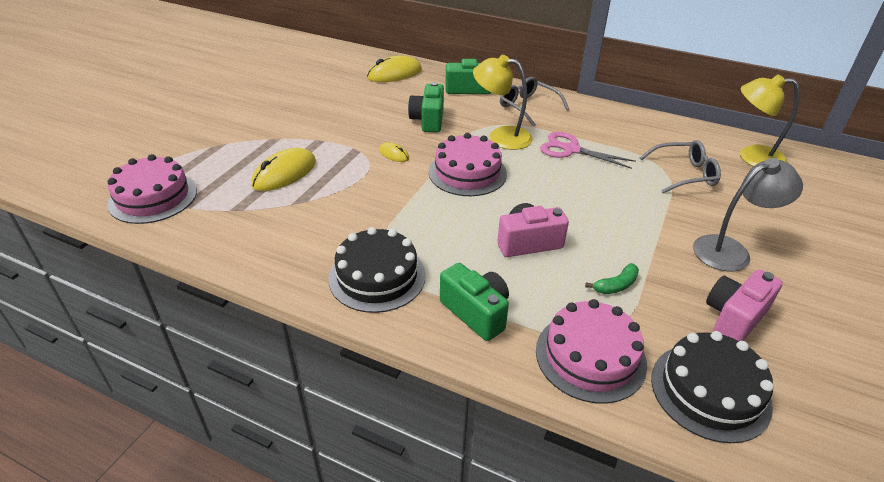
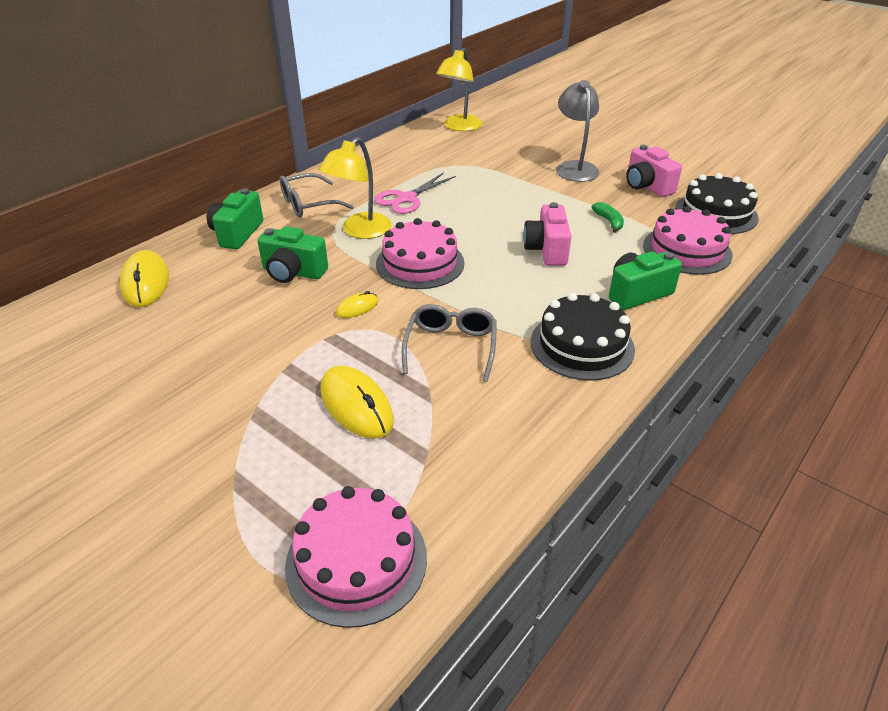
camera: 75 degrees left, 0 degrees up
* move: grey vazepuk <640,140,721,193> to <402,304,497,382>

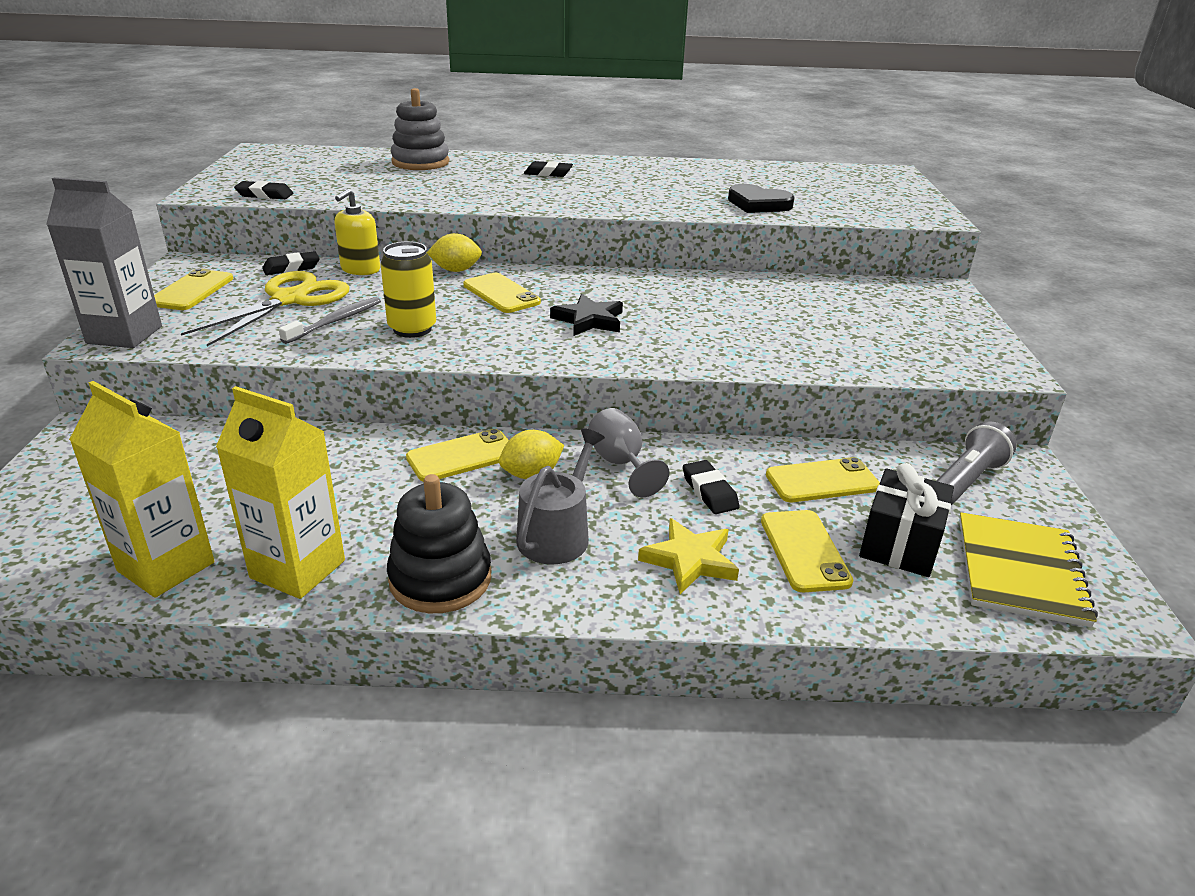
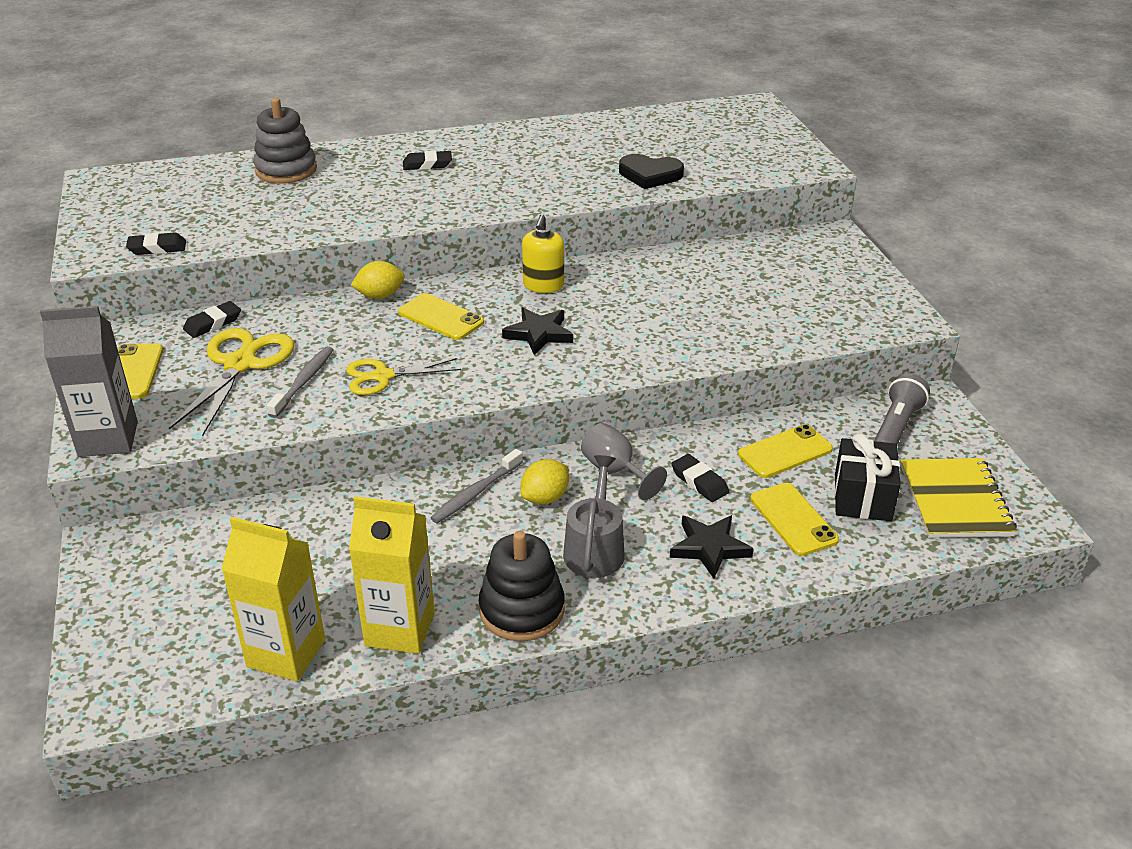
camera: 15 degrees left, 5 degrees up
* move: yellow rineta <335,189,380,275> to <522,214,564,293>
* replace: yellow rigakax <380,242,436,338> to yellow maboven <346,358,461,395>
* replace: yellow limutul <406,429,509,482> to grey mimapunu <430,449,523,523>
* recolor: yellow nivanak <638,518,739,594> to black nivanak <670,515,754,578>

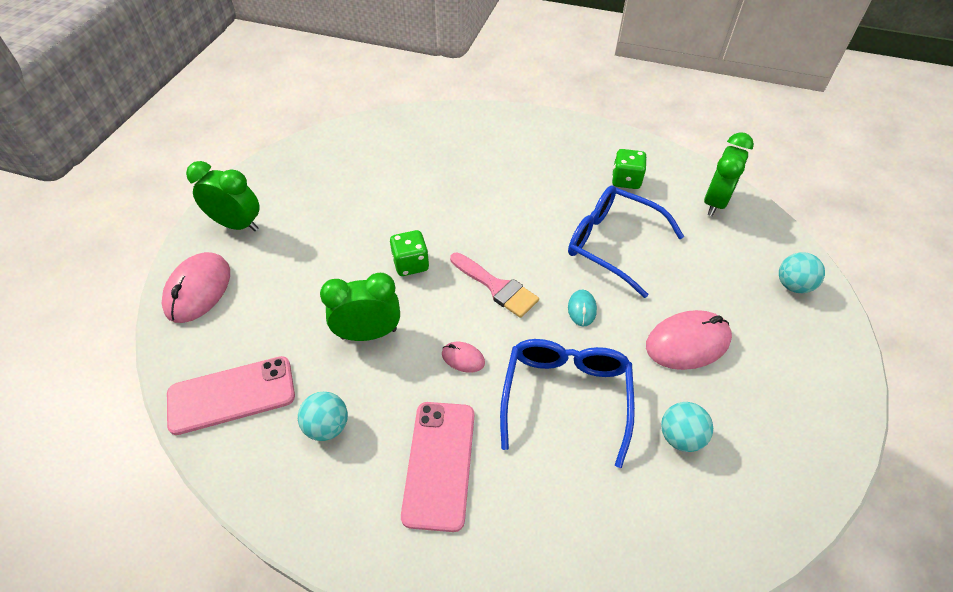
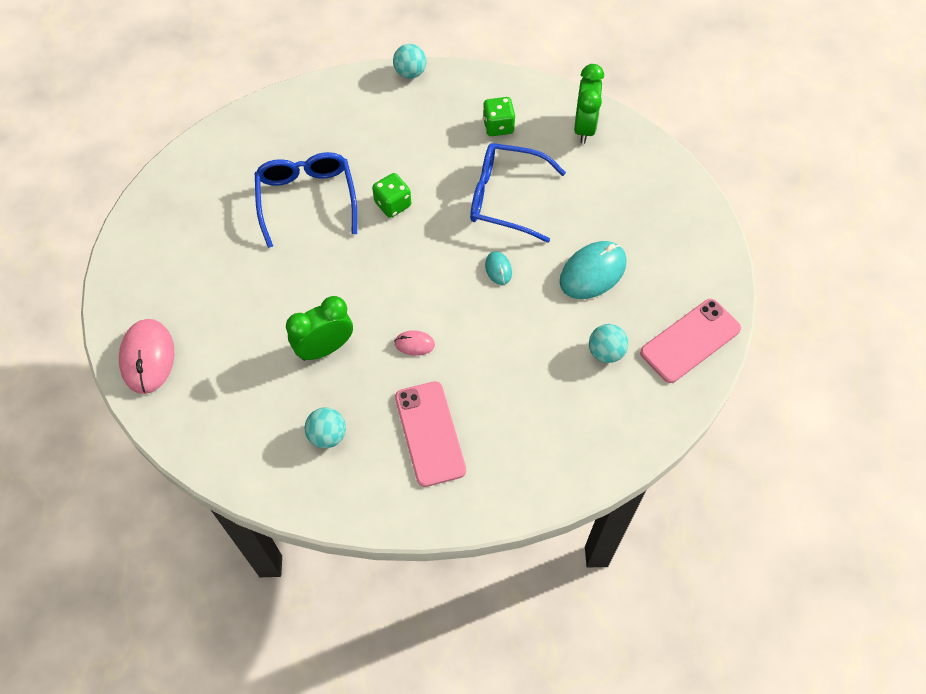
camera: 20 degrees left, 10 degrees up
* move: pink limutul <167,356,295,435> to <640,299,741,383>
* delete: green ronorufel <186,161,260,231>
* move: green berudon <390,230,429,276> to <372,173,411,218>
* delete: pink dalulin <450,252,539,318>
* move: blue vazepuk <500,339,635,468> to <255,152,357,248>
* recolor: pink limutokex <646,310,732,370> to turquoise limutokex <560,241,627,299>
* move: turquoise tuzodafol <779,252,825,293> to <393,44,426,79>

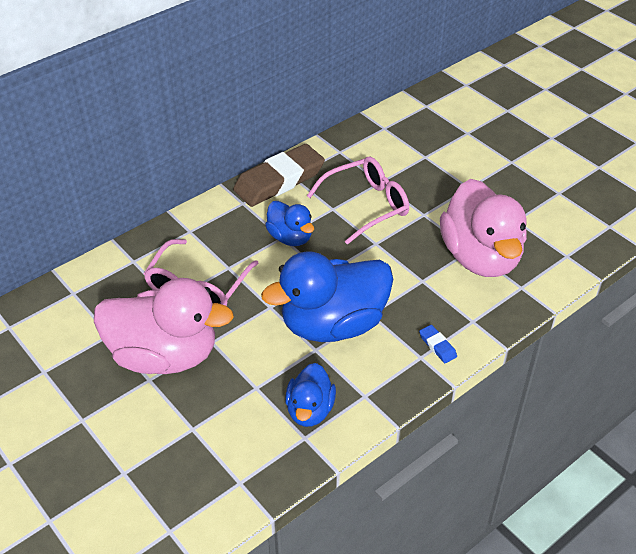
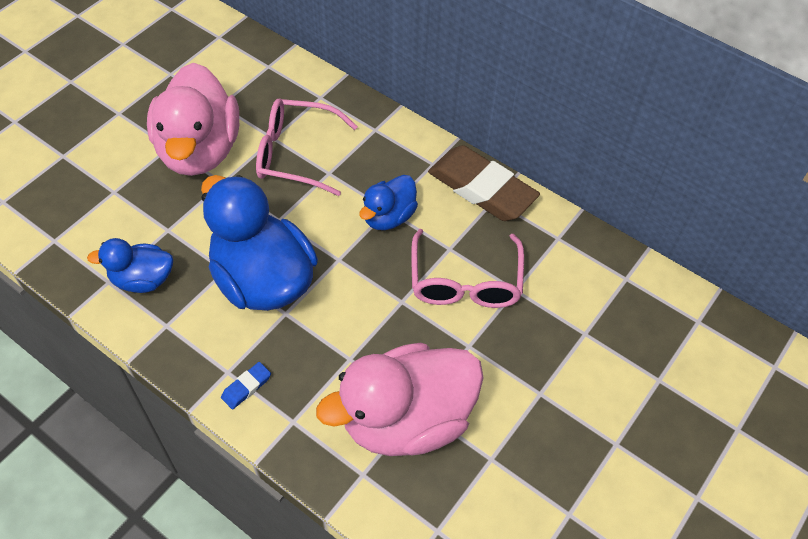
camera: 75 degrees right, 10 degrees up
* rotate: pink vazepuk <307,156,409,244> = <411,229,524,308> 45 degrees clockwise

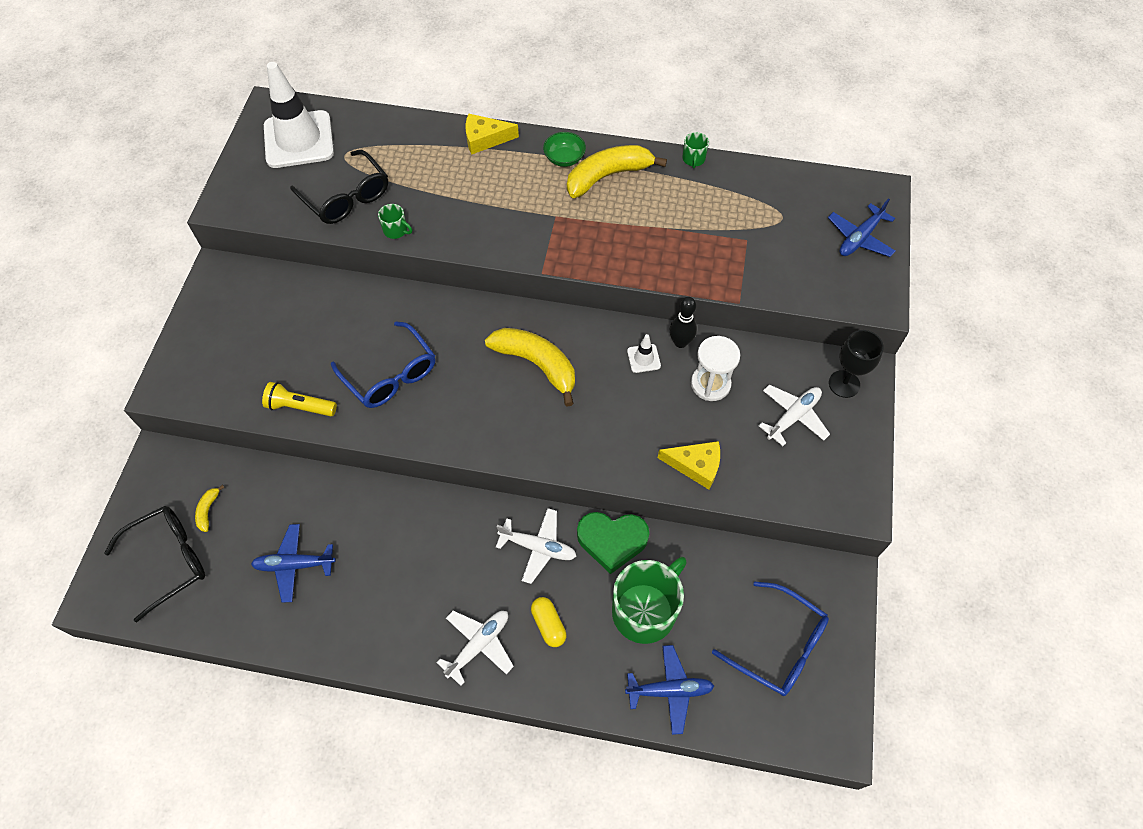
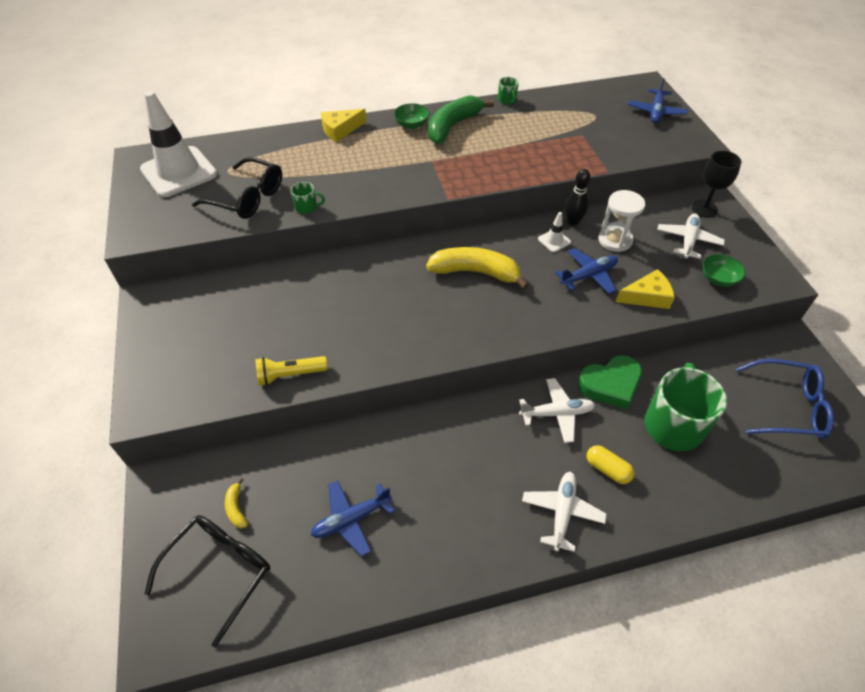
camera: 25 degrees left, 10 degrees down
* delete: blue vazepuk <331,321,435,408>
* recolor: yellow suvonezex <567,145,667,198> to green suvonezex <428,95,494,144>
* move: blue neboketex <625,645,714,735> to <555,248,618,294>
* insert: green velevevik <702,254,746,287>

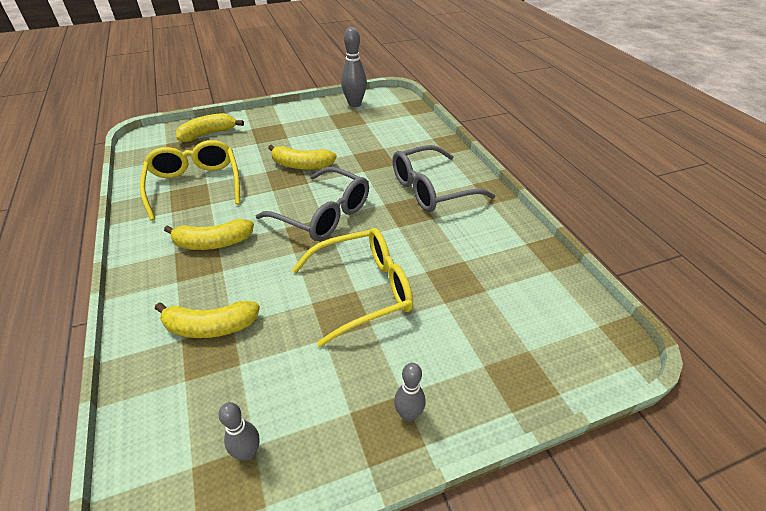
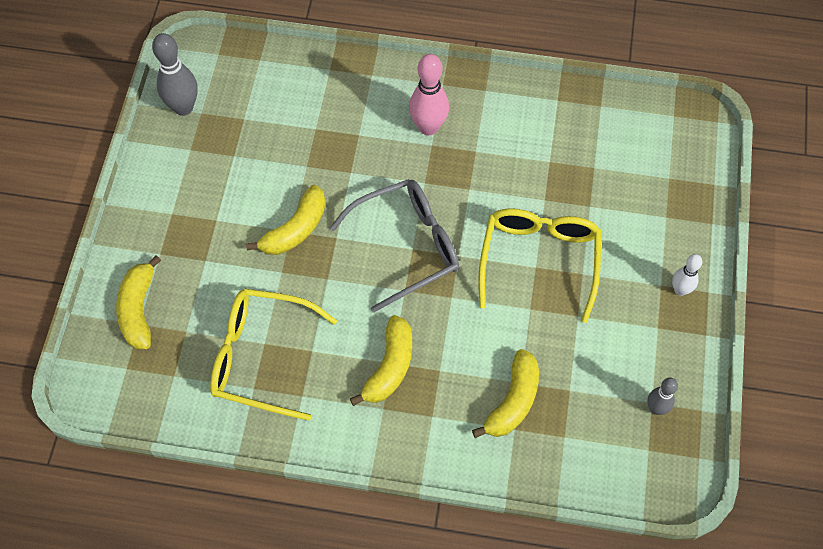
camera: 60 degrees left, 20 degrees up
* replace: grey vazepuk <392,145,496,212> to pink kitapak <409,54,449,135>
* recolor: grey kitapak <394,363,426,422> to white kitapak <672,254,702,296>

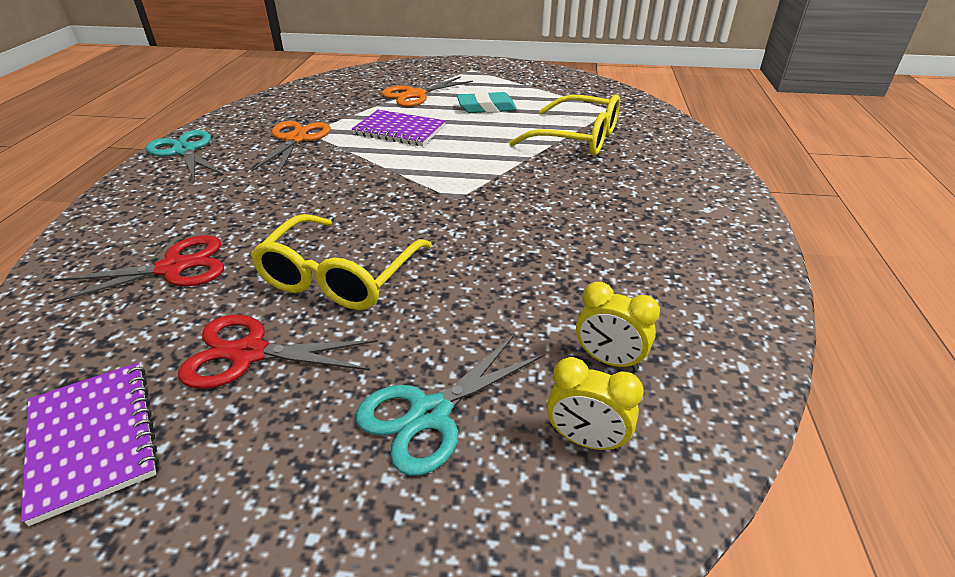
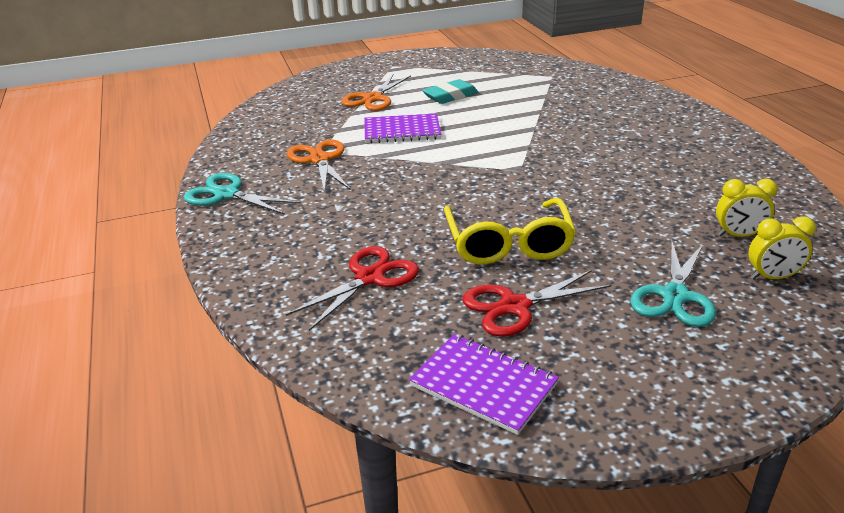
camera: 25 degrees left, 5 degrees down
* delete: yellow vazepuk <509,95,620,156>

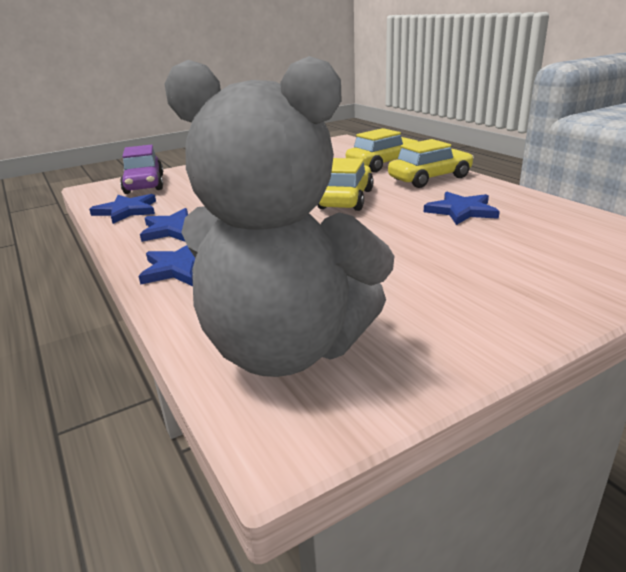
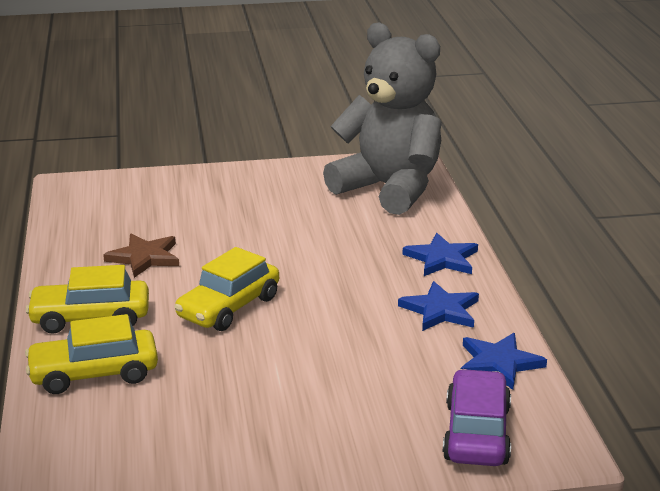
camera: 160 degrees left, 0 degrees up
* recolor: blue nivanak <424,192,500,225> to brown nivanak <103,234,179,278>

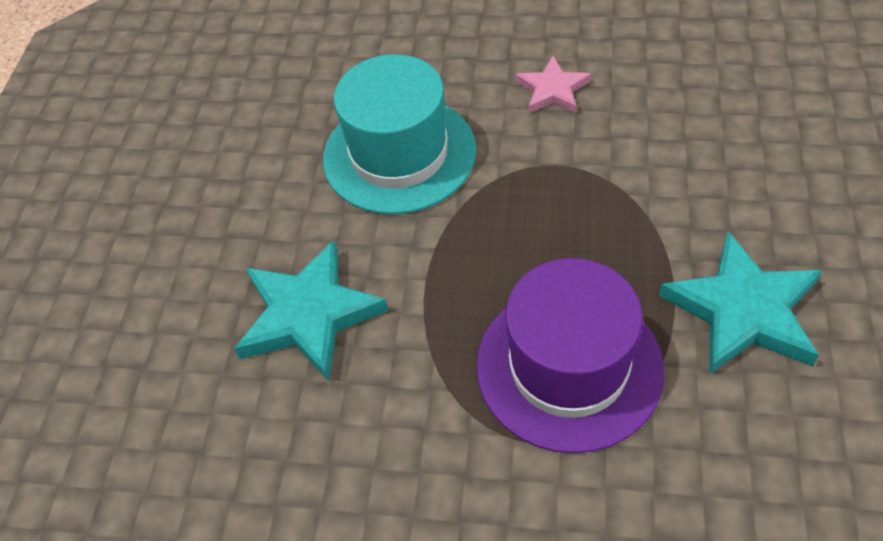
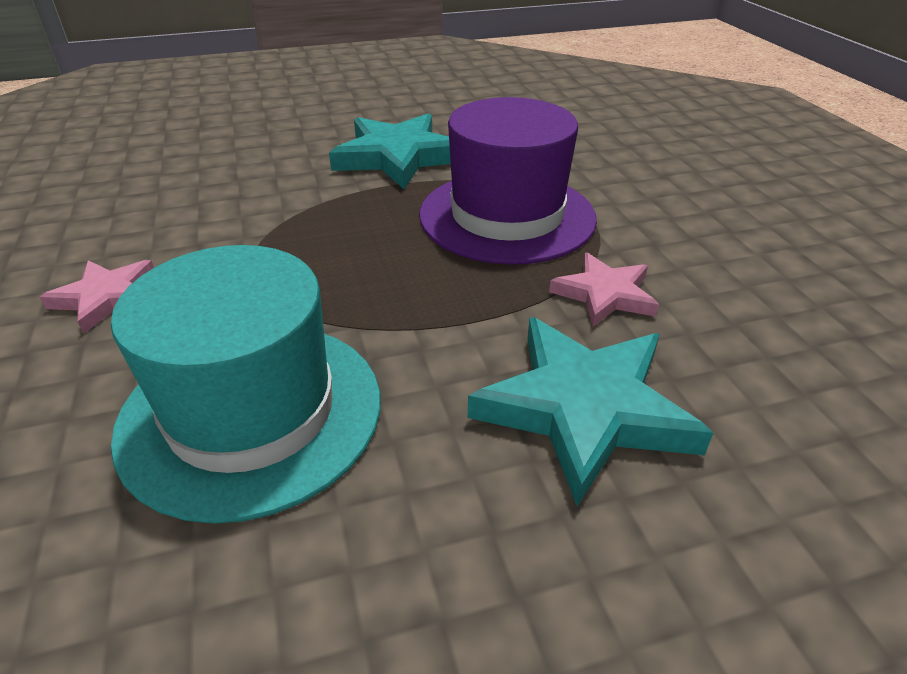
camera: 120 degrees left, 15 degrees down
* insert: pink nivanak <549,253,659,327>

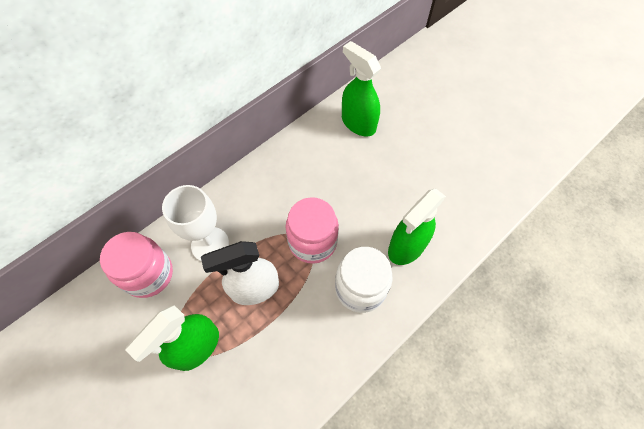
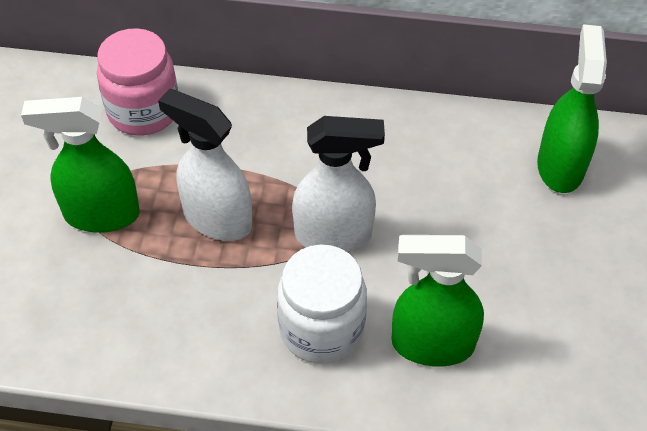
camera: 50 degrees right, 10 degrees down
* delete: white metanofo <162,185,229,261>
* replace: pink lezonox <285,197,339,264> to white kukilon <292,116,385,252>

